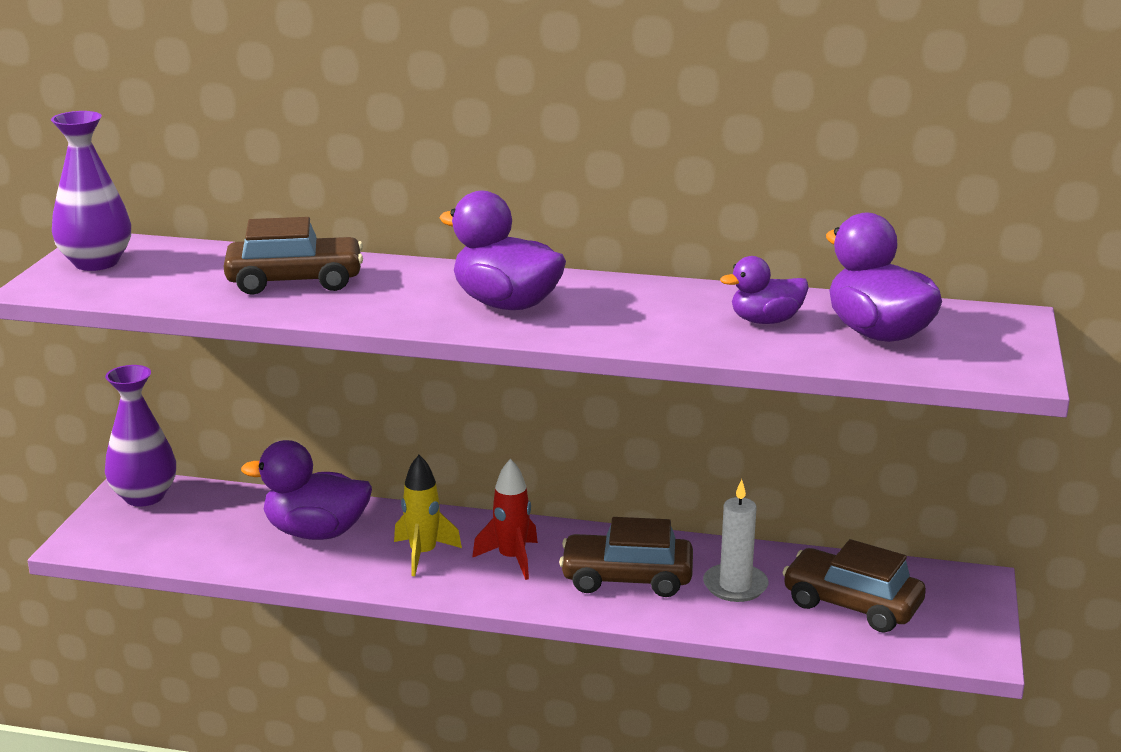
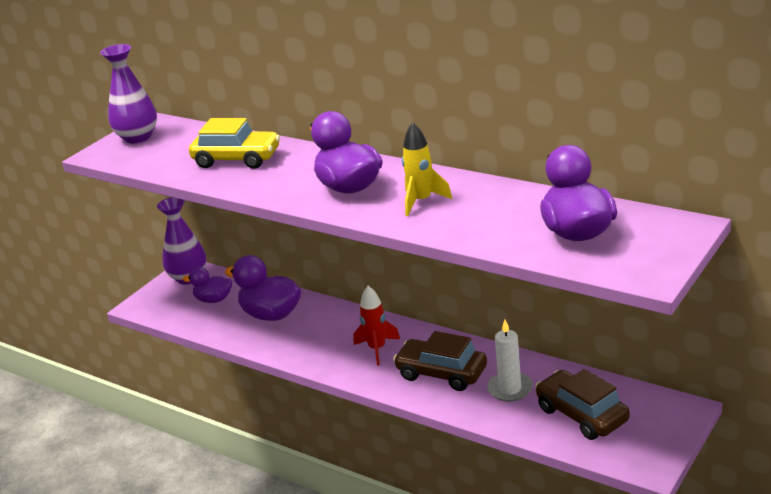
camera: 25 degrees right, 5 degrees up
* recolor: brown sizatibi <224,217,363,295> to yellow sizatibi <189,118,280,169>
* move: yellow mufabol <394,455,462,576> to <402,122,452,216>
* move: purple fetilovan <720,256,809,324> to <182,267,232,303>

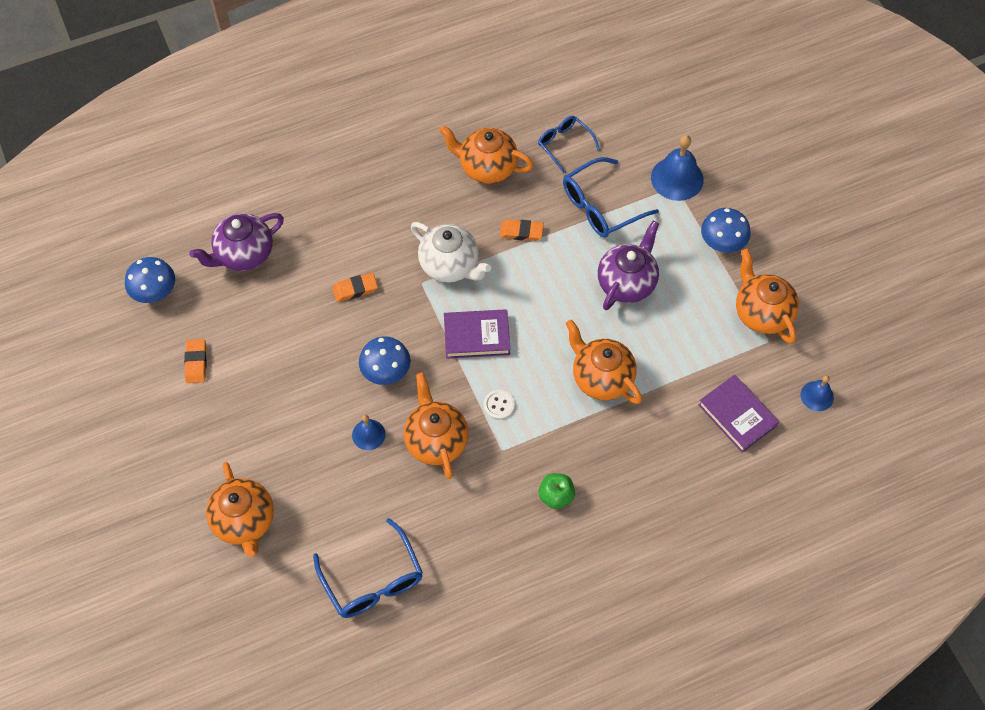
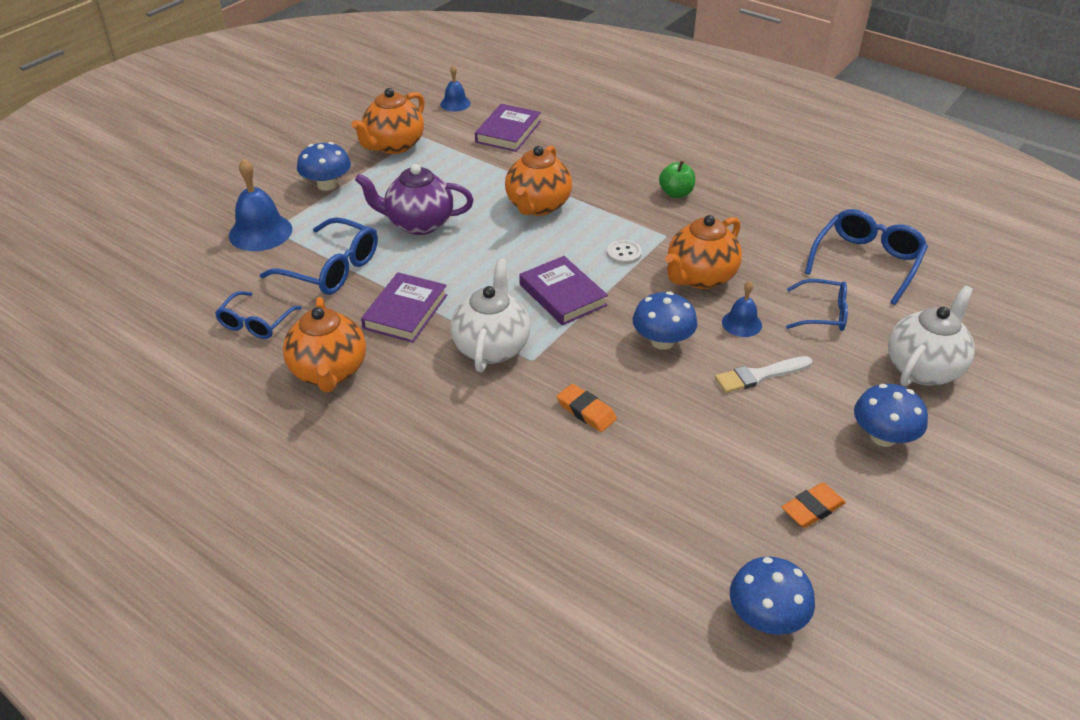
camera: 120 degrees left, 20 degrees down
* delete: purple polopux <189,213,284,271>
* recolor: orange polopux <206,462,274,557> to white polopux <888,285,975,387>
* replace: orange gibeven <500,219,544,241> to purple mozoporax <361,272,447,343>
* insert: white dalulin <715,356,812,393>
* insert: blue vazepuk <786,279,848,331>
* insert: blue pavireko <854,384,928,447>

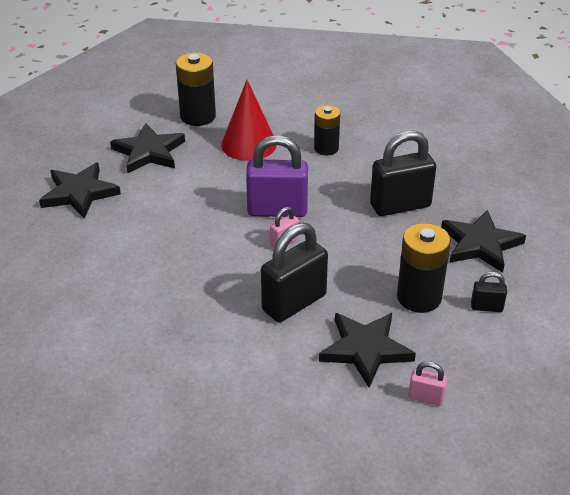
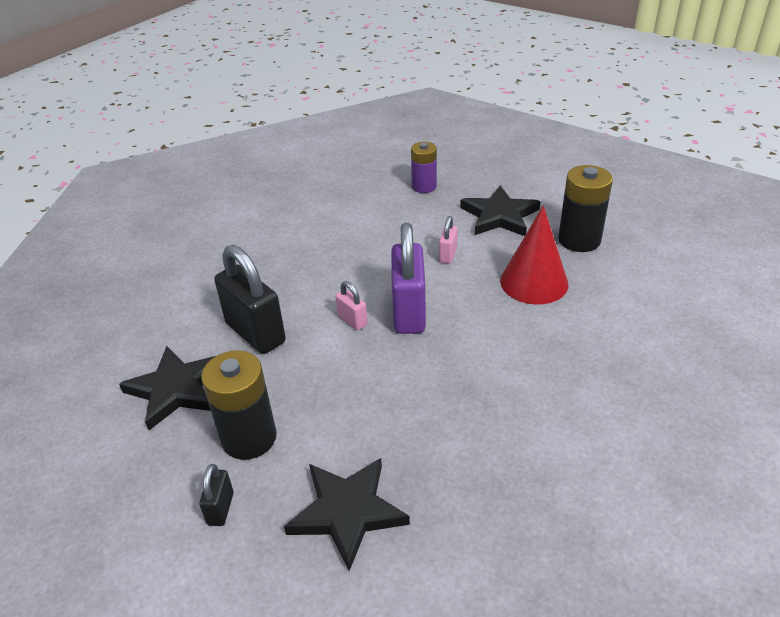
camera: 90 degrees right, 0 degrees up
* replace: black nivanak <39,162,121,219> to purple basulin <411,142,437,193>
* delete: black basulin <314,105,340,155>
* delete: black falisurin <370,131,436,216>
* move: pink falisurin <408,361,448,406> to <439,216,458,264>

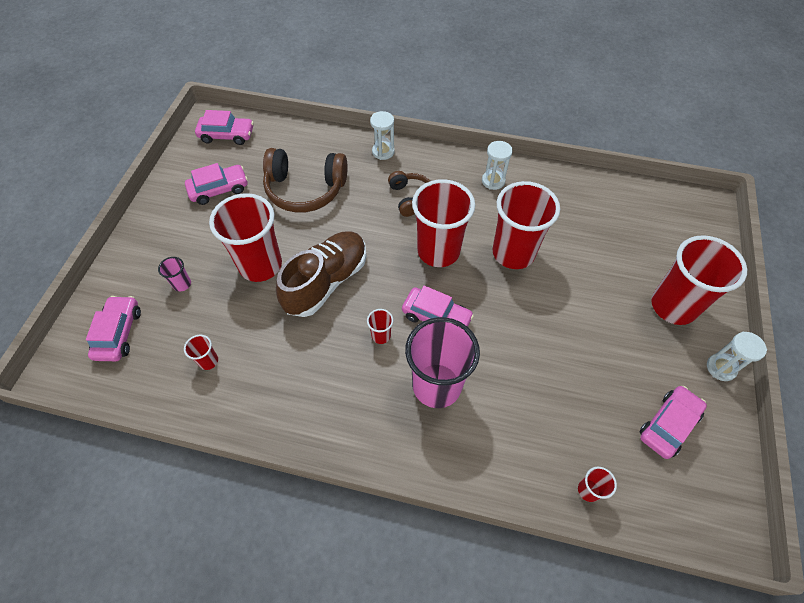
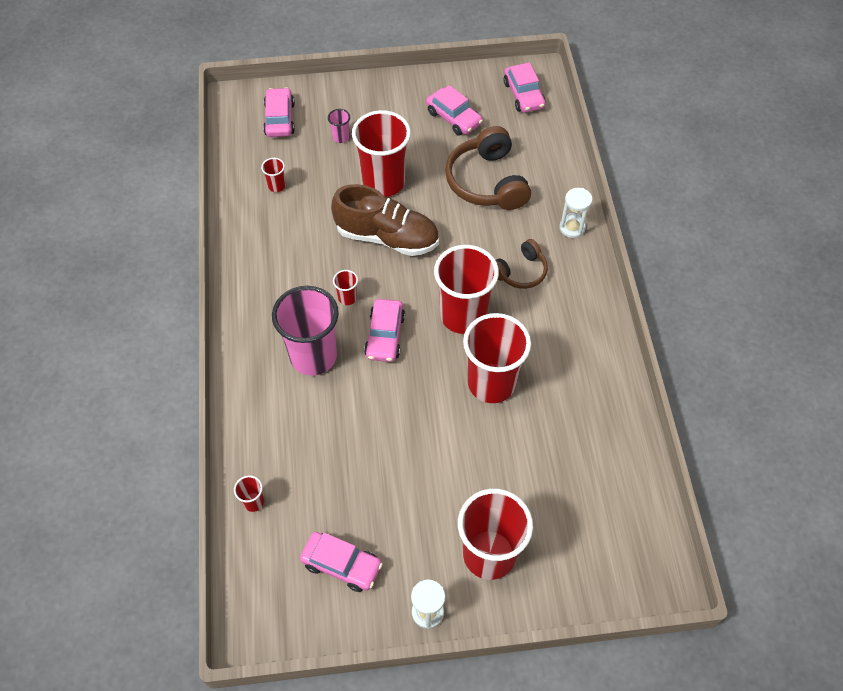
camera: 70 degrees right, 0 degrees up
* rotate: pink sizatibi <86,296,141,361> = <263,87,295,137> 75 degrees counterclockwise
* delete: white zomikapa <482,141,513,190>

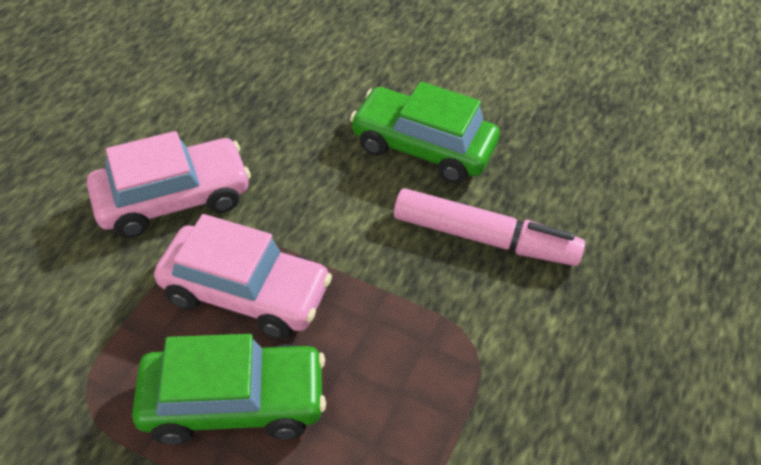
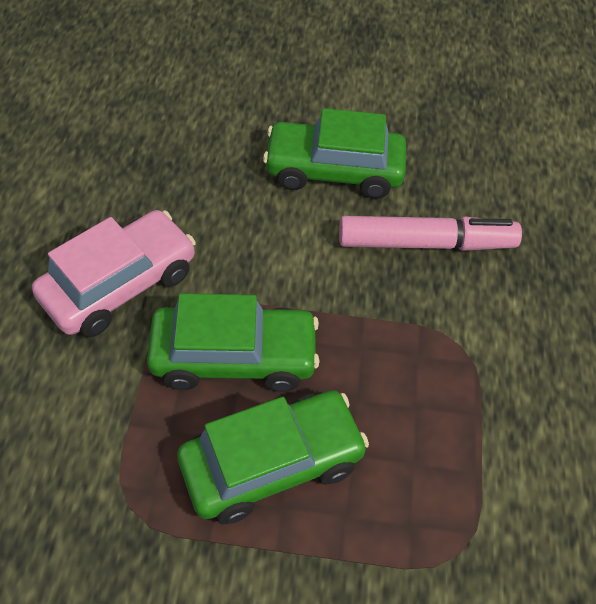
camera: 20 degrees left, 5 degrees up
* recolor: pink sizatibi <154,214,332,339> to green sizatibi <147,293,319,392>

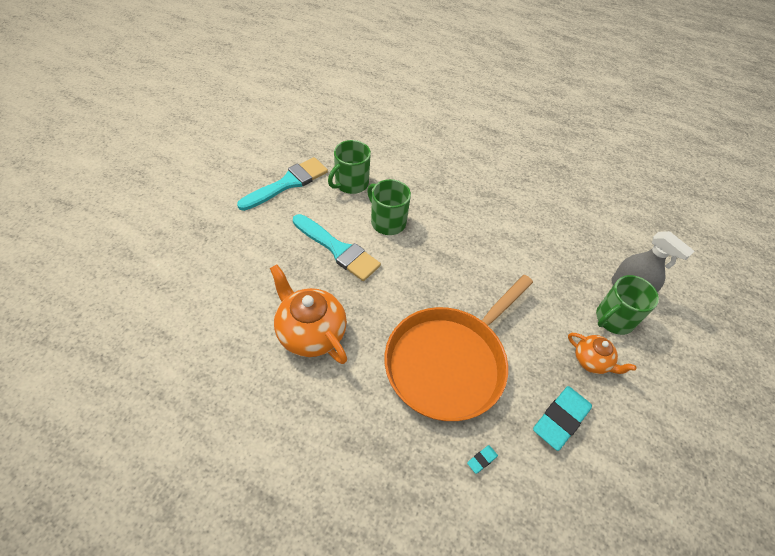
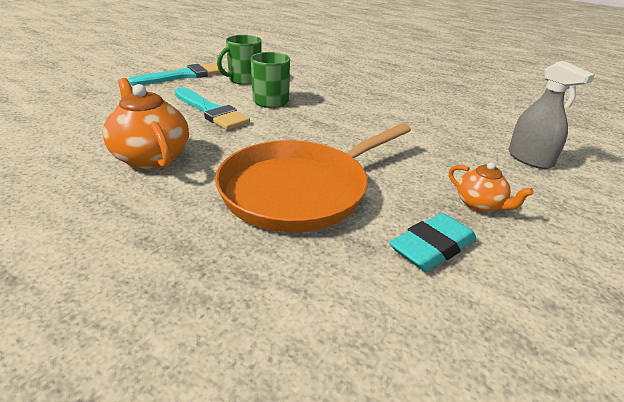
camera: 10 degrees right, 20 degrees down
* delete: turquoise gibeven <467,445,498,474>
* delete: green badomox <596,275,659,335>

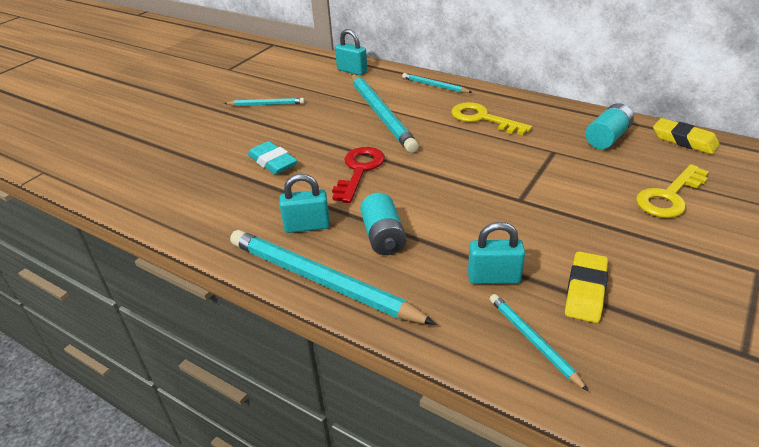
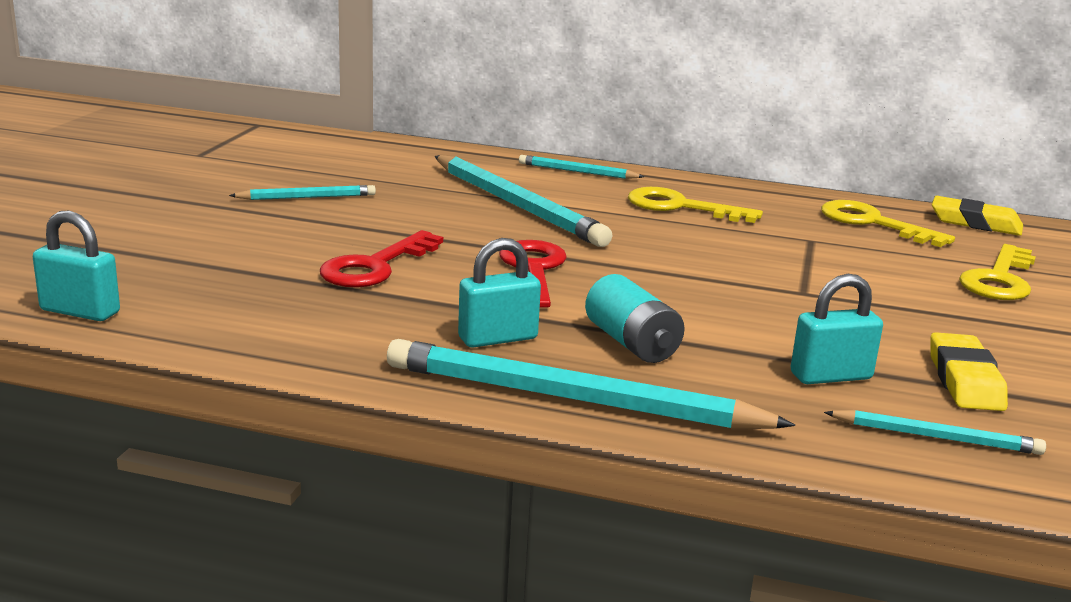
camera: 20 degrees left, 15 degrees down
* replace: turquoise gibeven <248,141,298,175> to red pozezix <320,230,443,288>
* move: turquoise falisurin <335,29,367,75> to <33,210,120,321>
* rotate: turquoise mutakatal <490,294,589,392> = <824,410,1046,455> 150 degrees clockwise
* replace: turquoise basulin <585,103,634,149> to yellow pozezix <821,200,955,247>

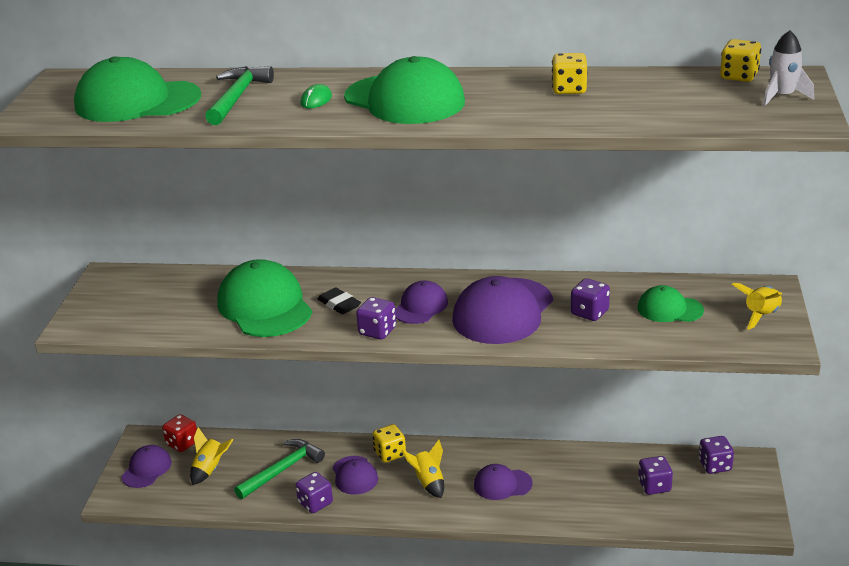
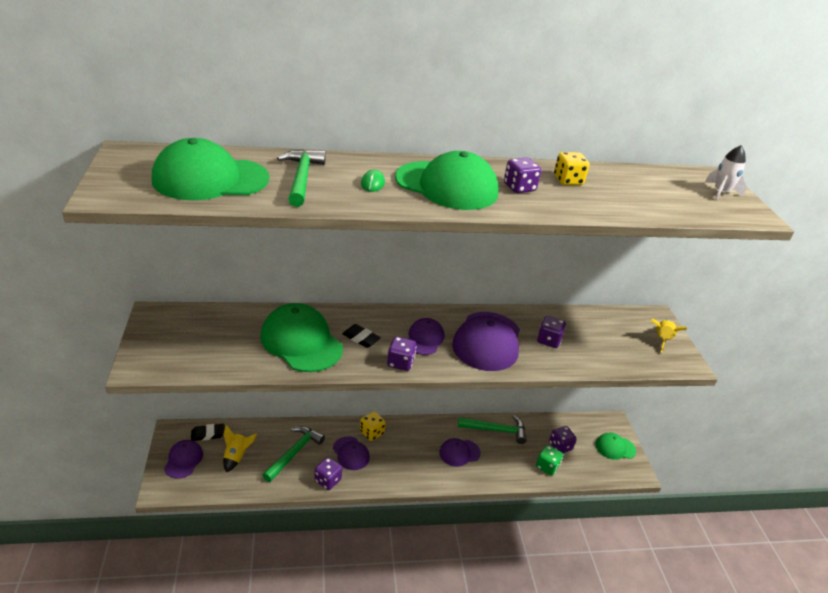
camera: 20 degrees left, 5 degrees up
* replace: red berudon <162,414,197,452> to black gibeven <191,424,224,441>
* delete: yellow mufabol <402,440,444,498>
* move: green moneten <638,285,704,322> to <596,433,636,460>
* move: purple berudon <699,436,734,474> to <504,158,541,193>
* delete: yellow berudon <720,39,761,82>
* insert: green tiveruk <458,415,526,444>
* insert: green berudon <536,445,563,476>

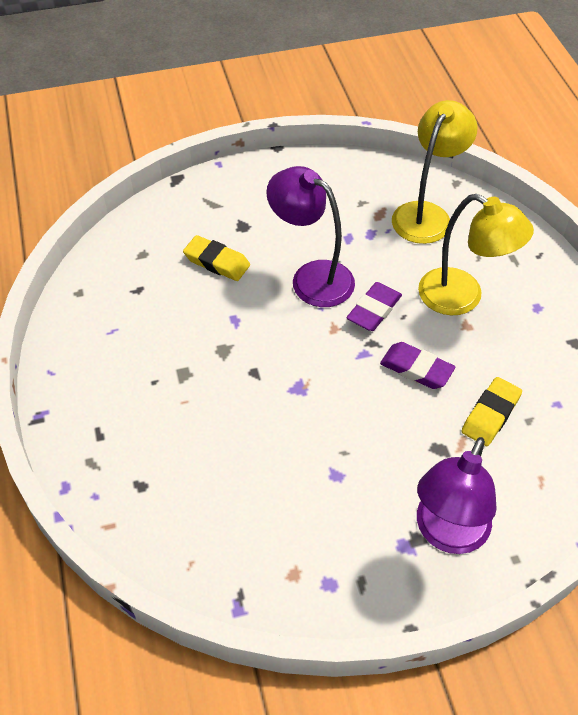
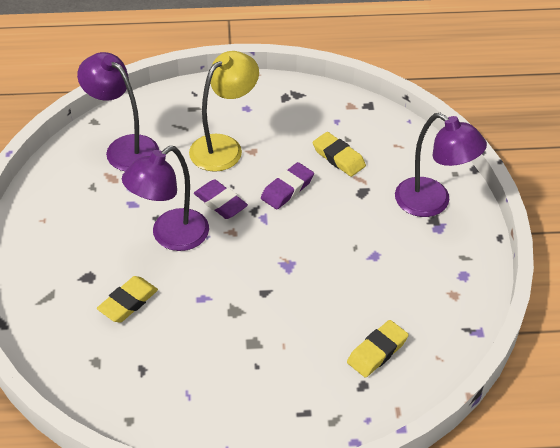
camera: 80 degrees left, 5 degrees down
* recolor: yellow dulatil <392,100,478,244> to purple dulatil <77,52,159,171>
* insert: yellow gibeven <347,320,409,378>

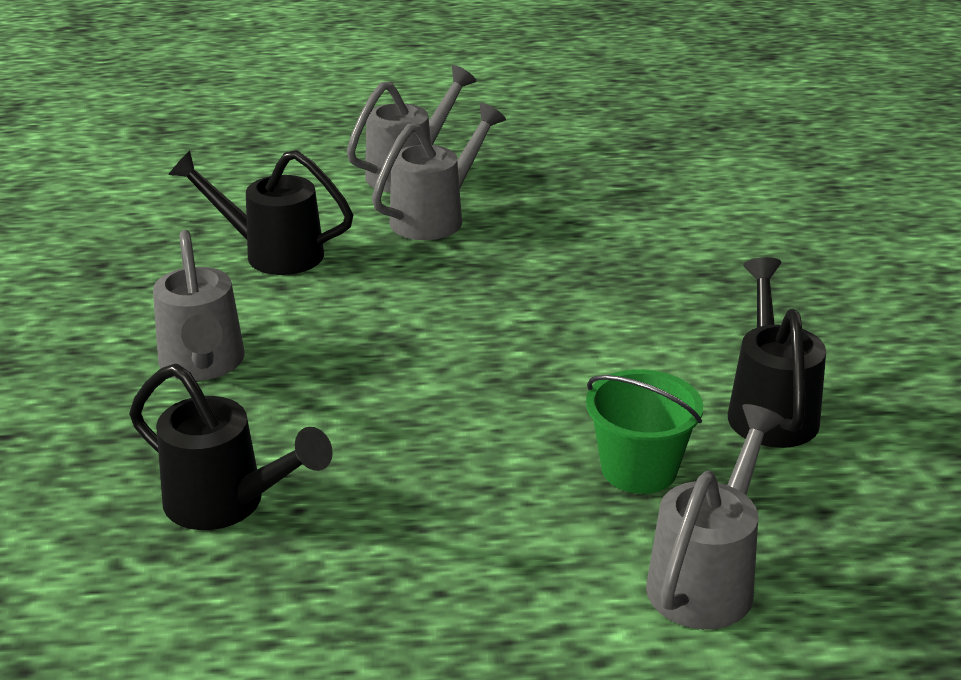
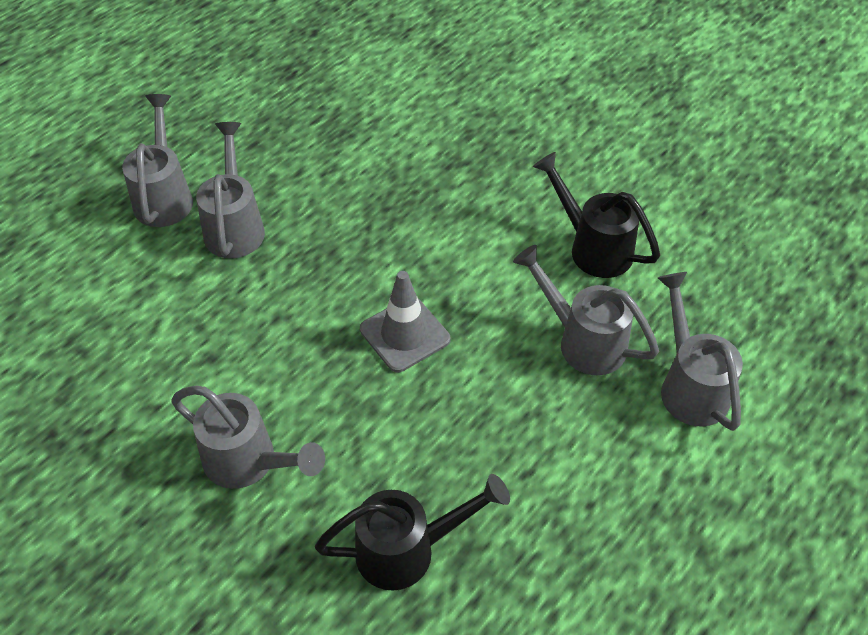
camera: 45 degrees left, 20 degrees up
* delete: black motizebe <168,150,353,275>
* replace: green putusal <586,369,703,494> to grey motizebe <513,245,659,375>
* insert: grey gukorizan <360,271,450,372>

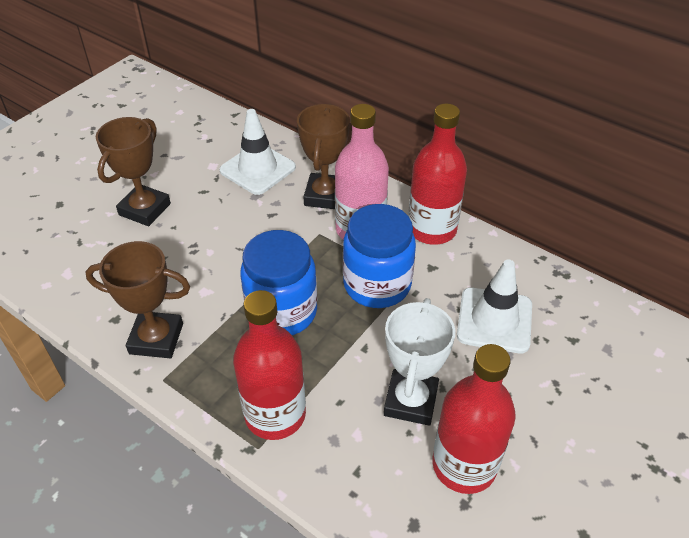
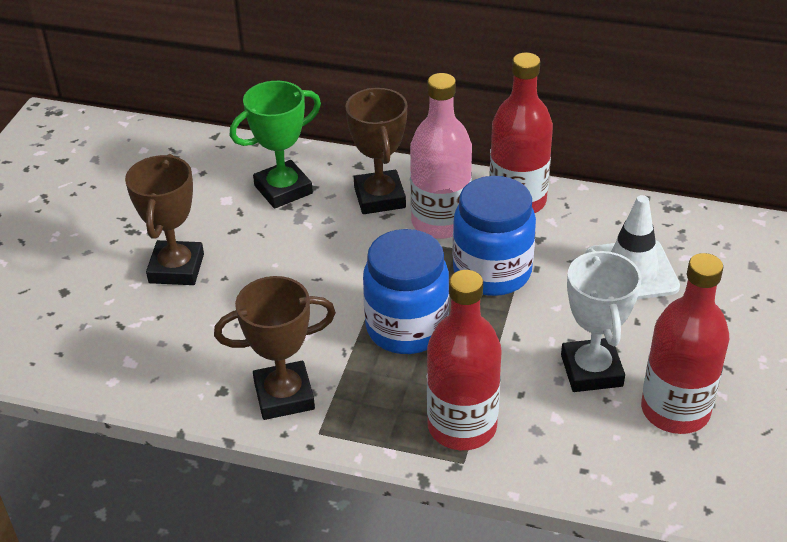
camera: 20 degrees left, 5 degrees down
* replace: white gukorizan <220,109,296,195> to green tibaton <230,81,321,209>

